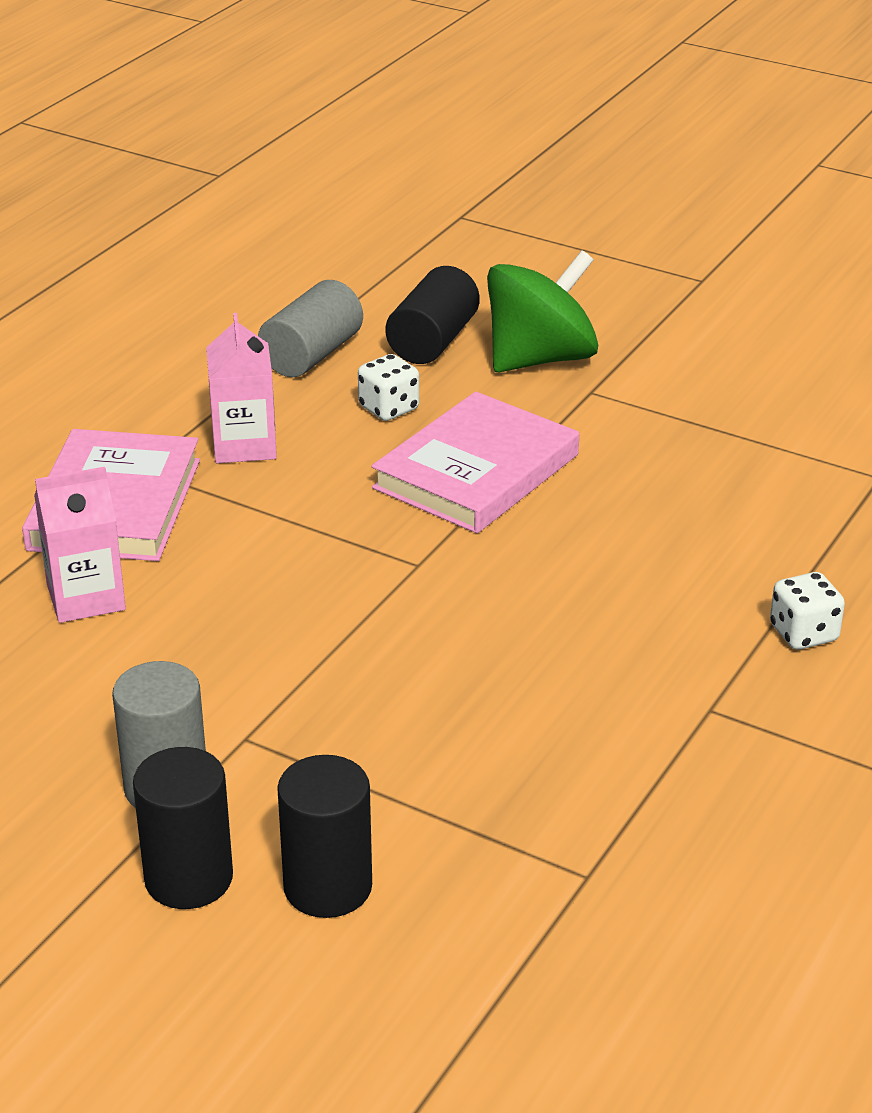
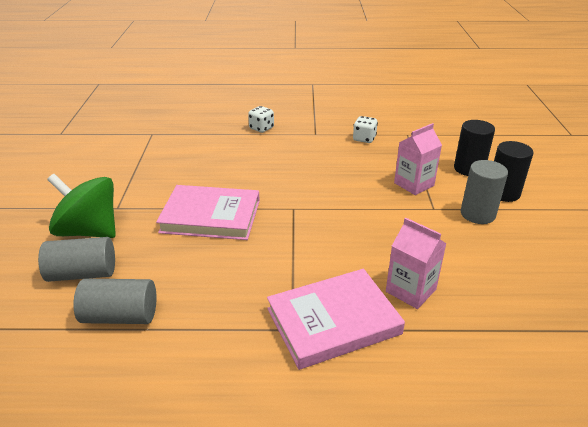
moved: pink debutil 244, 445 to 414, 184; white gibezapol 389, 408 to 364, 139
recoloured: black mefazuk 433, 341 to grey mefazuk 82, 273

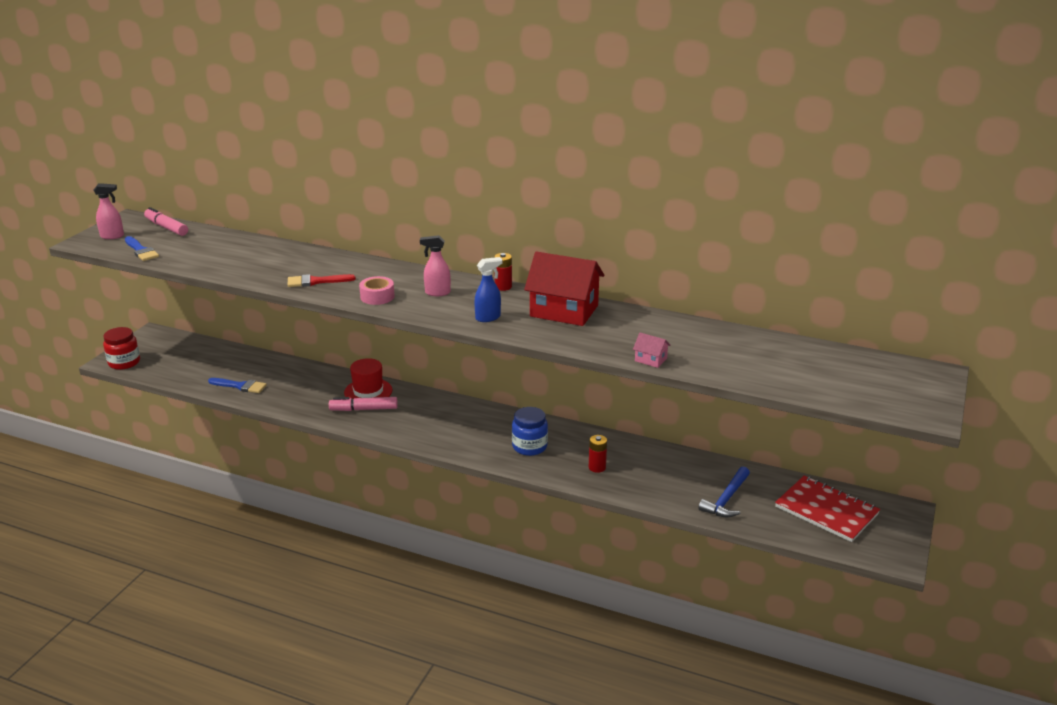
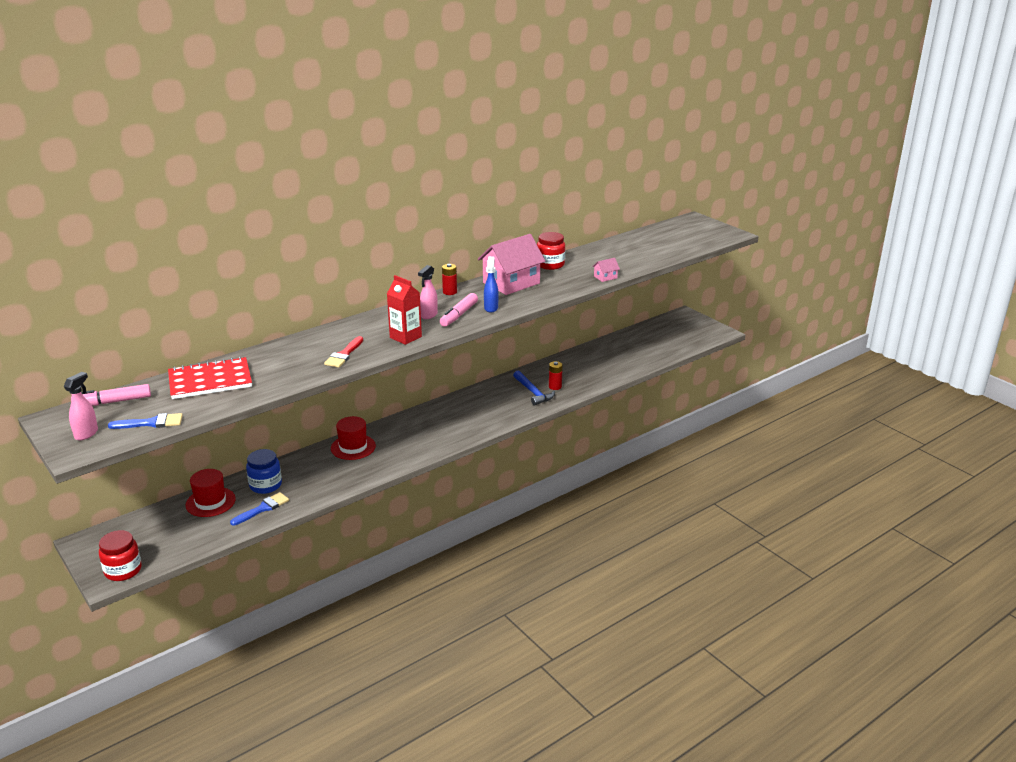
added: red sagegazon 550, 265; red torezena 210, 502
moved: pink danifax 364, 409 to 459, 315; blue sagegazon 529, 446 to 265, 485; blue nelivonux 726, 499 to 533, 392; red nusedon 826, 510 to 210, 380
replaced: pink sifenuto 377, 297 to red debutil 405, 337
recoloured: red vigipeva 564, 311 to pink vigipeva 511, 283

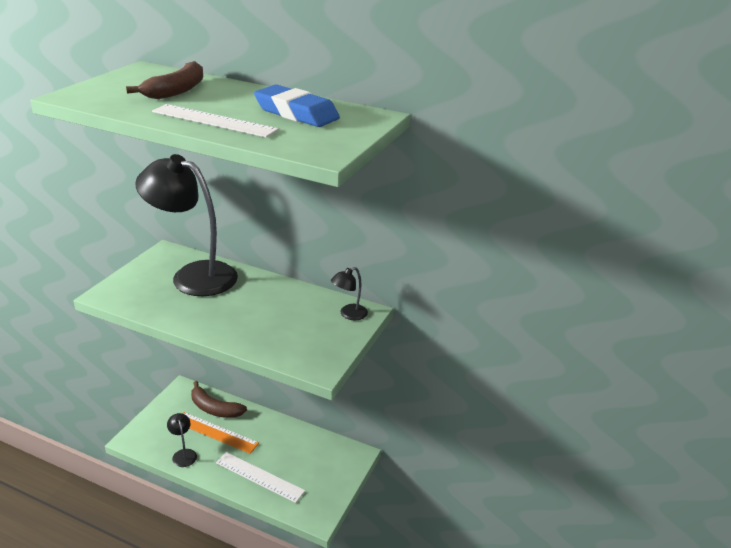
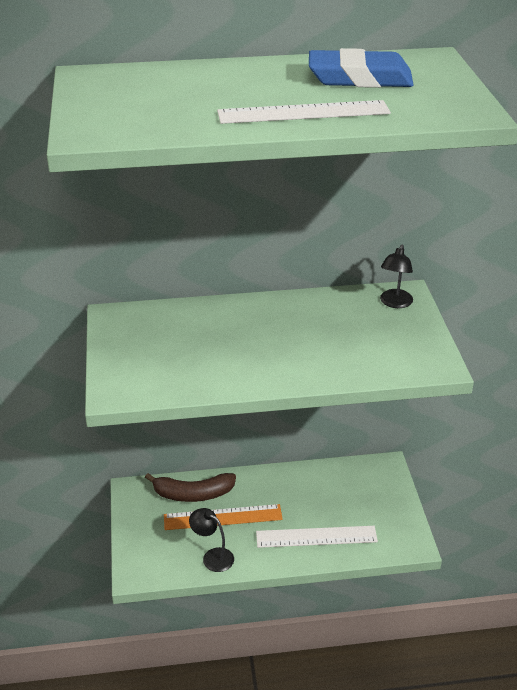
removed: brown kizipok 177, 90; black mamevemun 193, 275

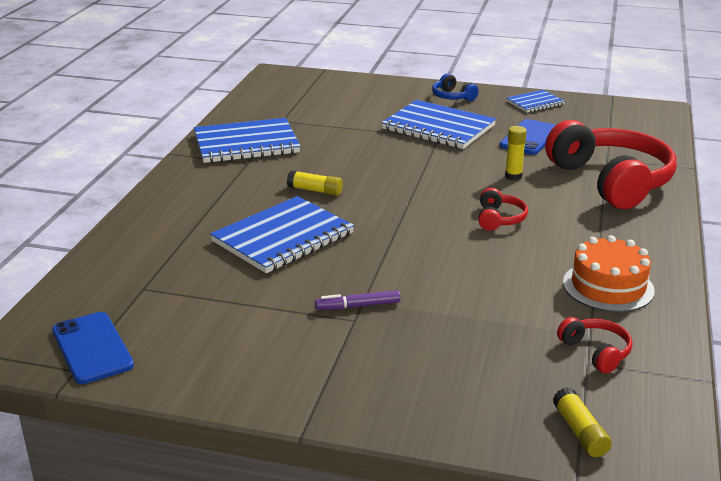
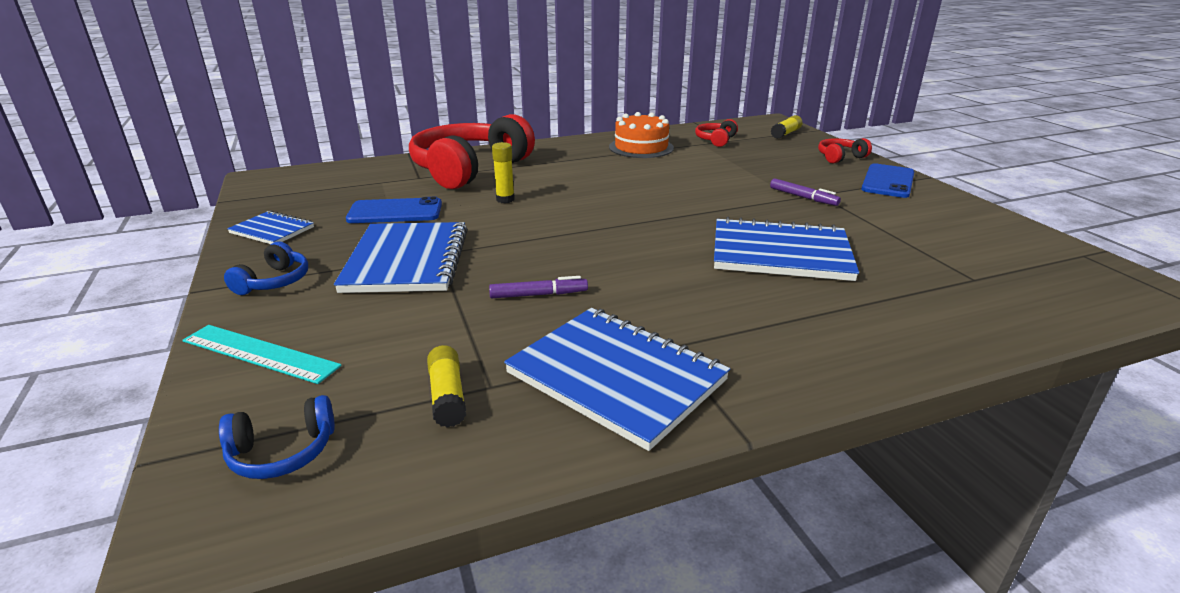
added: purple danifax 538, 295; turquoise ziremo 260, 353; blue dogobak 282, 452
moved: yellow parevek 315, 190 to 447, 396; red dogobak 499, 219 to 840, 157; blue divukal 92, 348 to 888, 181

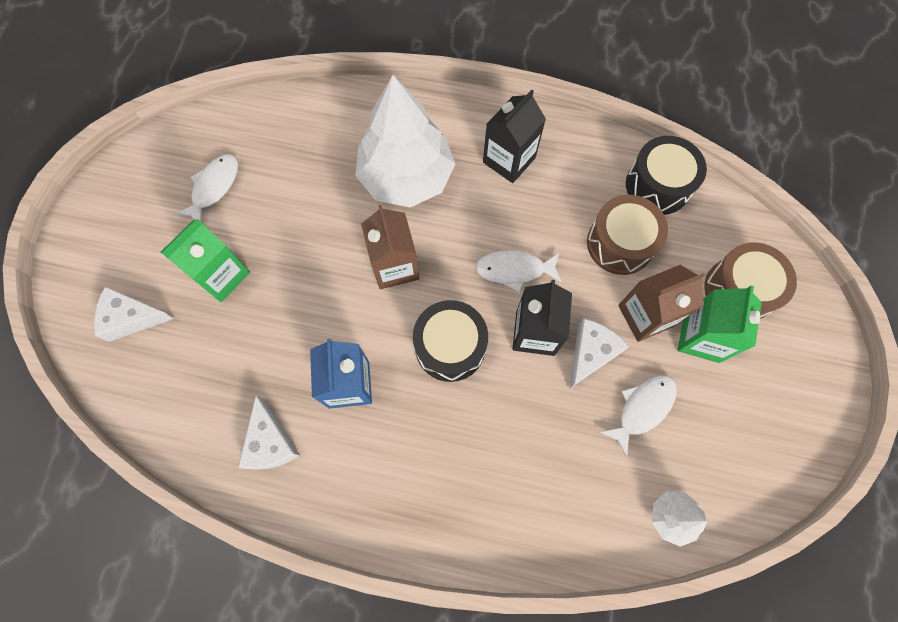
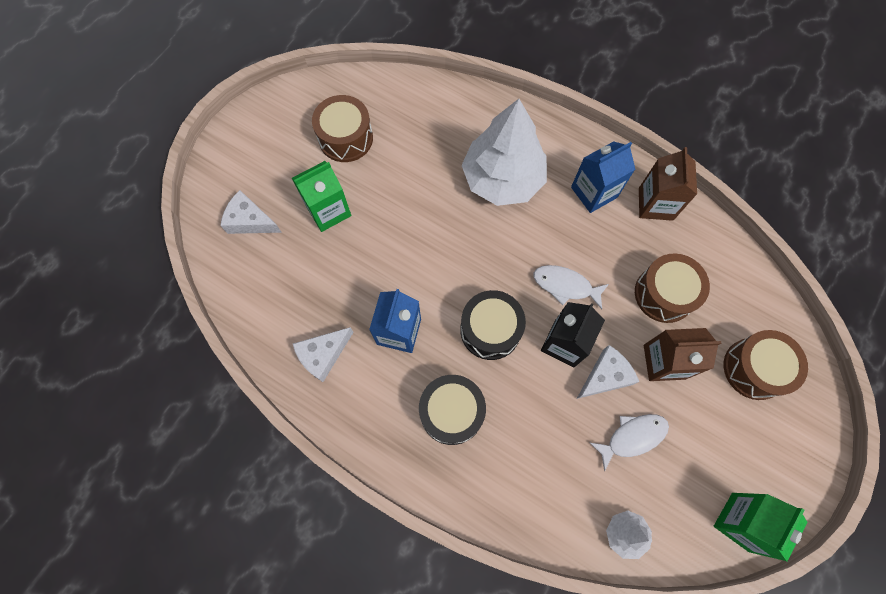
moved: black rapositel 657, 185 to 451, 412; brown debutil 394, 266 to 655, 204; green debutil 701, 337 to 740, 522
replaced: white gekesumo 214, 187 to brown rapositel 345, 138
recoloured: black debutil 509, 160 to blue debutil 594, 192
turned: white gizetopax 270, 442 = 323, 355 45 degrees clockwise

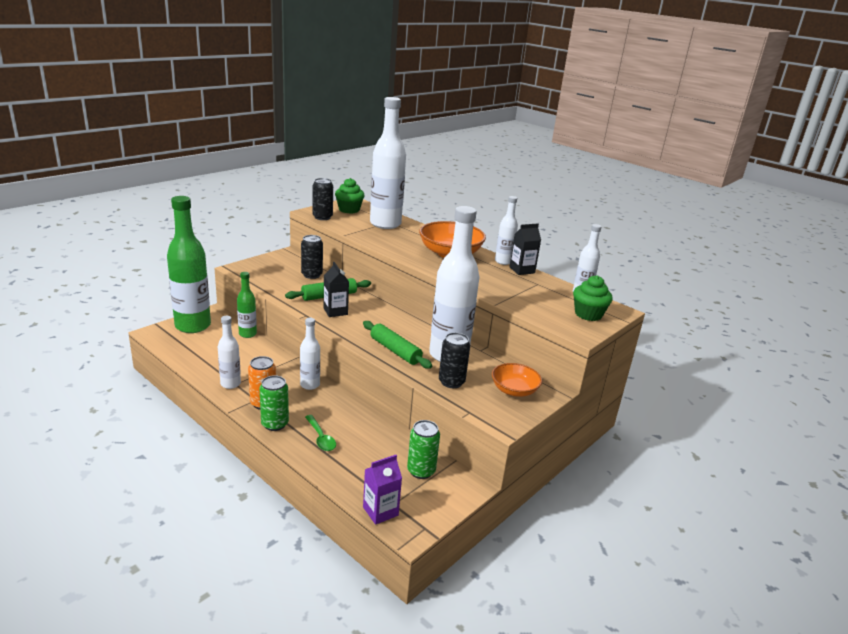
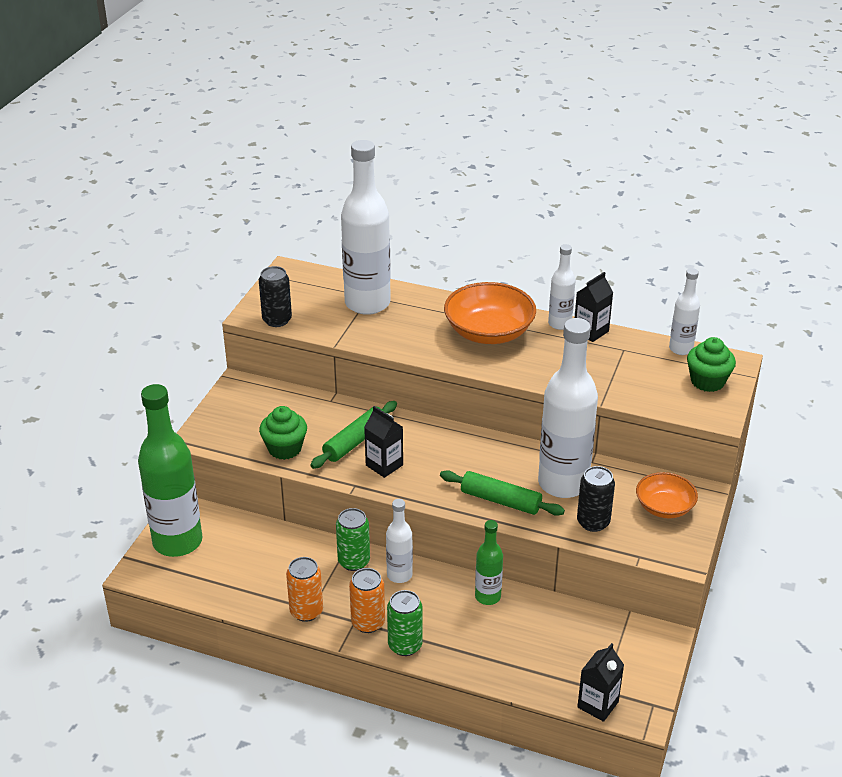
removed: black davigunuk 312, 275; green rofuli 321, 438
moved: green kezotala 349, 210 to 284, 448; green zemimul 247, 334 to 487, 596; green davigunuk 421, 471 to 354, 561
replaced: white zemimul 230, 384 to orange davigunuk 306, 611
recoloured: purple debutil 380, 511 to black debutil 598, 704

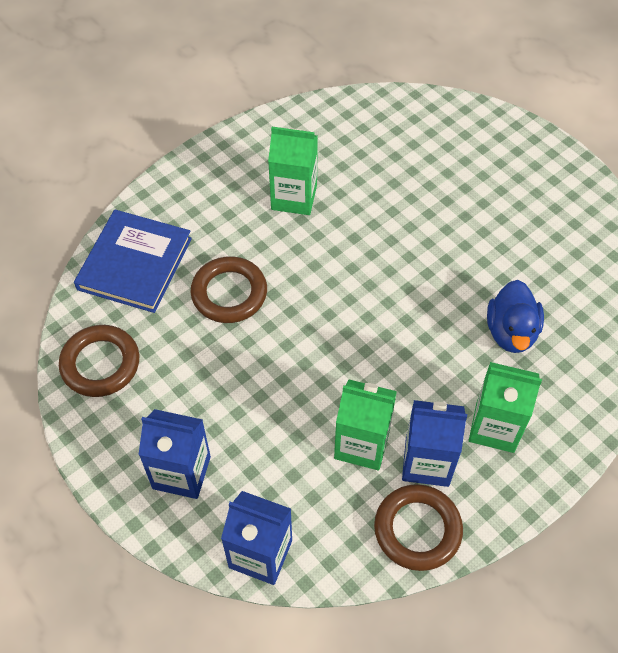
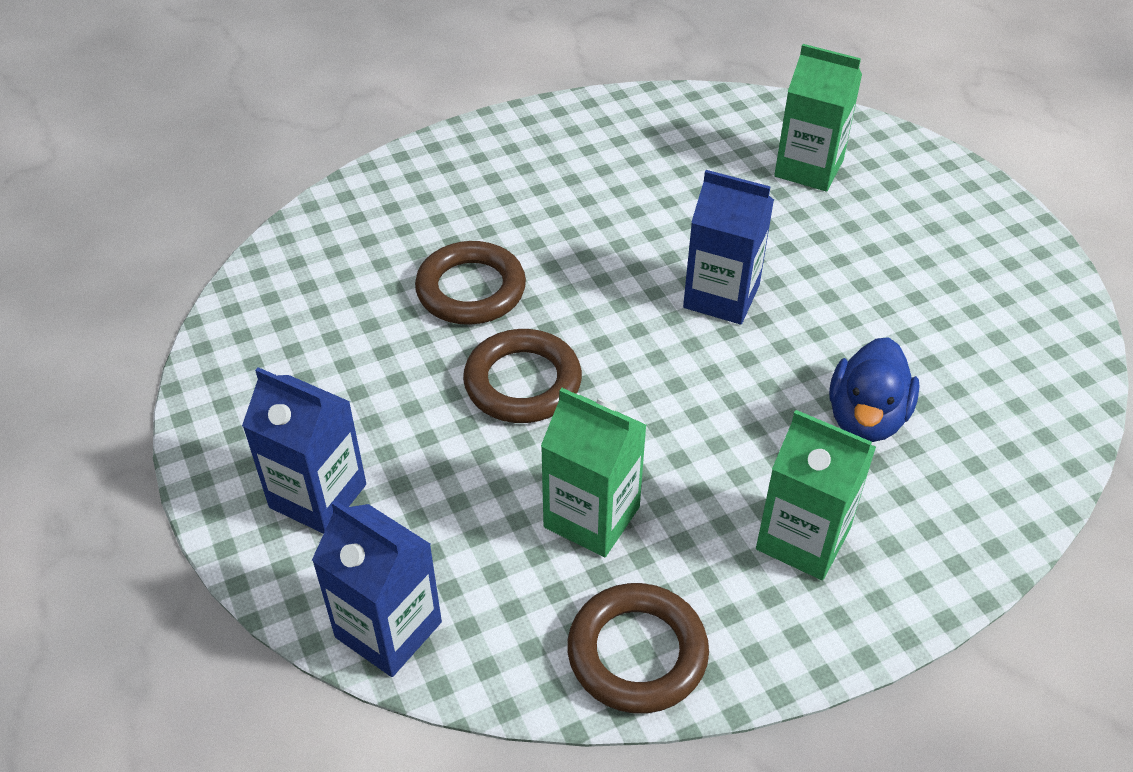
removed: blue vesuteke 135, 264
moved: green debutil 294, 197 to 808, 168; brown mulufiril 100, 364 to 522, 382; blue debutil 427, 462 to 721, 296

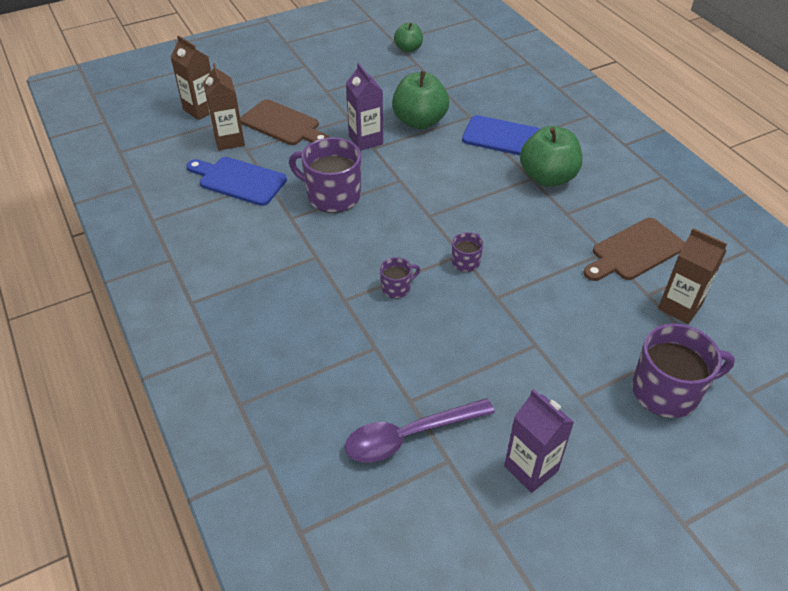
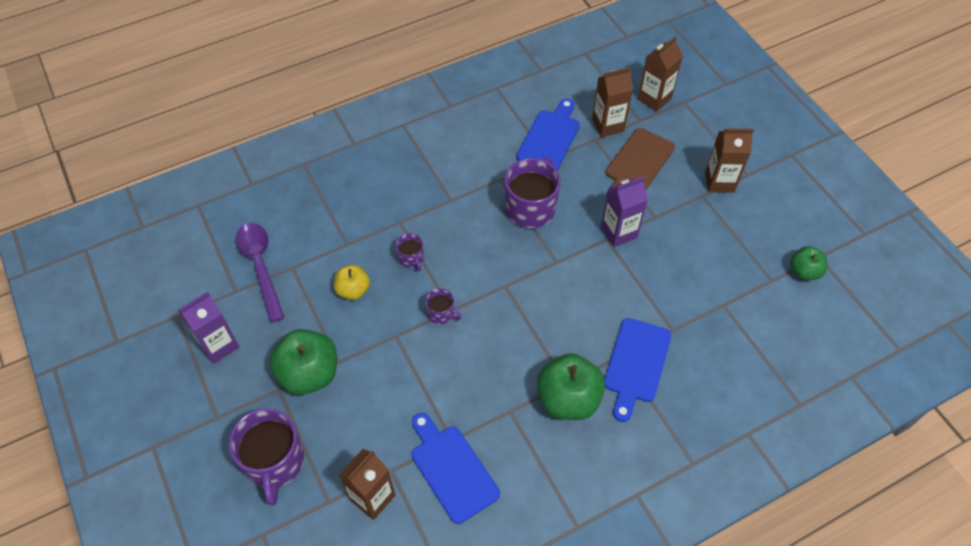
added: brown debutil 719, 182; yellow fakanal 353, 290
moved: green fakanal 419, 121 to 309, 374
recoloured: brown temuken 634, 251 to blue temuken 451, 469

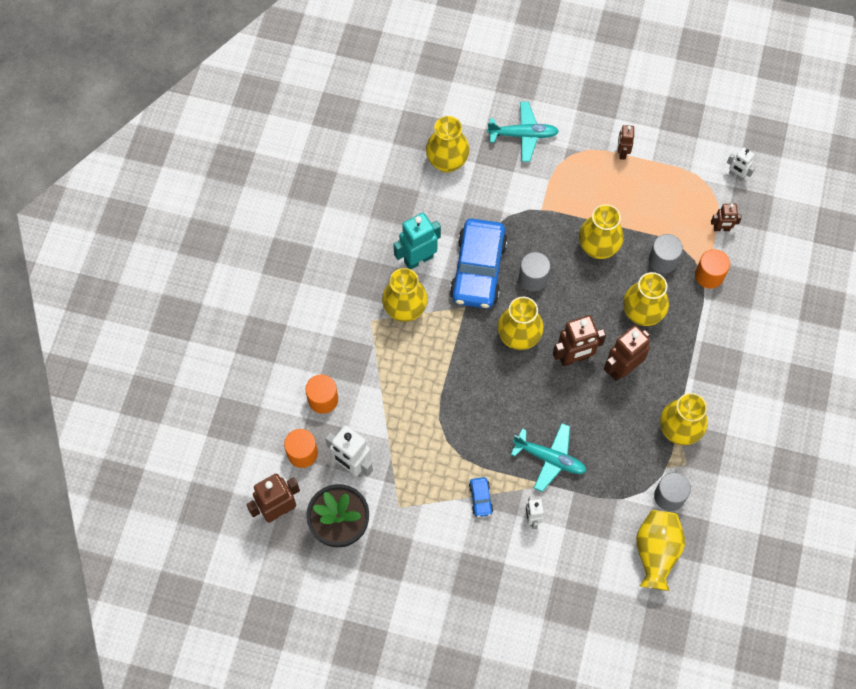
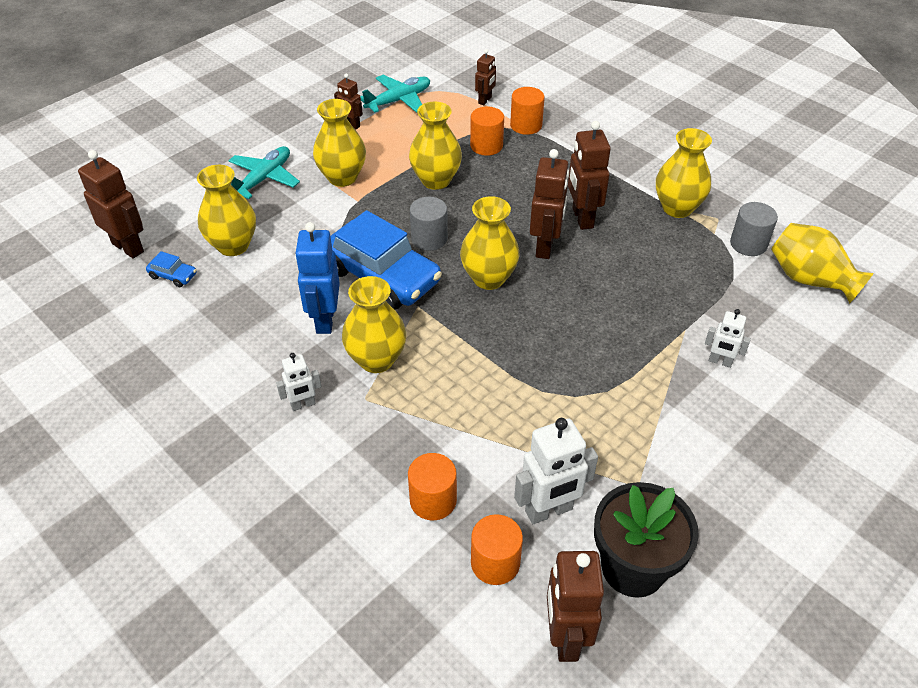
added: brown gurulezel 128, 247
moved: white gurulezel 736, 175 to 303, 405; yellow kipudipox 642, 313 to 342, 177; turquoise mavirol 550, 458 to 399, 100; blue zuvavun 480, 499 to 173, 275
recoloured: turquoise gurulezel 418, 259 to blue gurulezel 324, 320; grey mefazuk 663, 260 to orange mefazuk 486, 146

